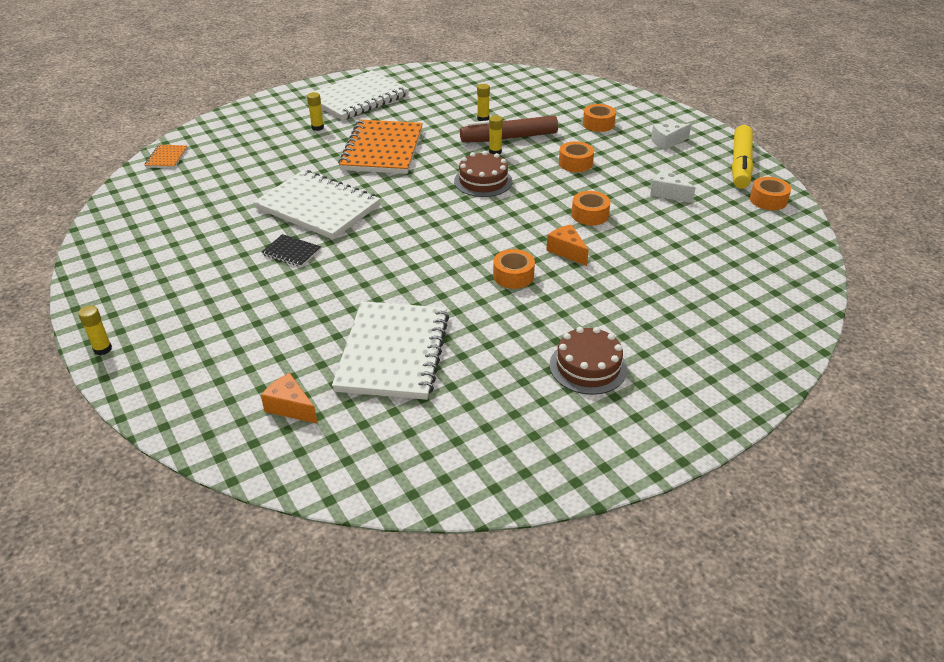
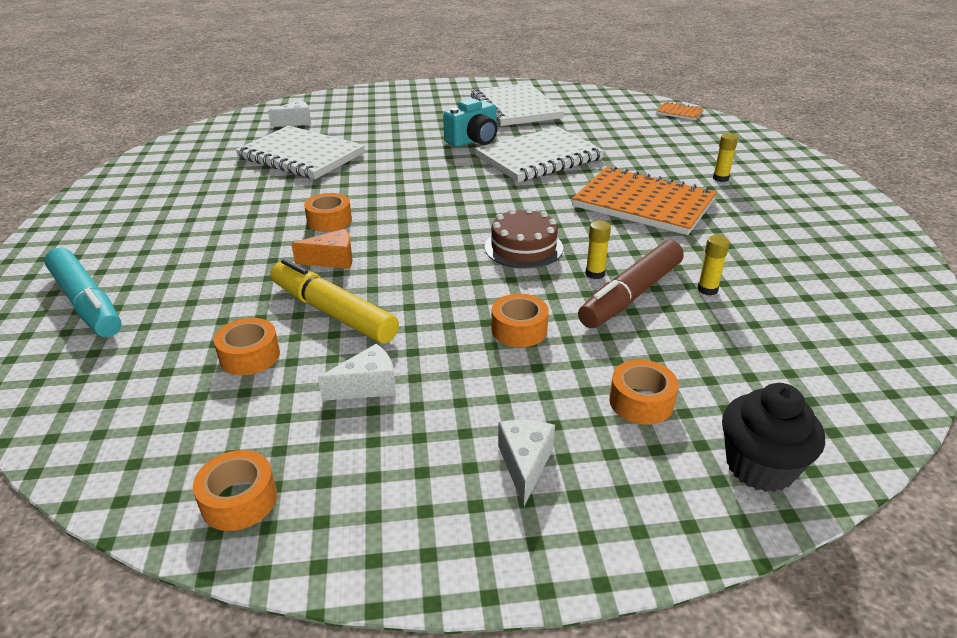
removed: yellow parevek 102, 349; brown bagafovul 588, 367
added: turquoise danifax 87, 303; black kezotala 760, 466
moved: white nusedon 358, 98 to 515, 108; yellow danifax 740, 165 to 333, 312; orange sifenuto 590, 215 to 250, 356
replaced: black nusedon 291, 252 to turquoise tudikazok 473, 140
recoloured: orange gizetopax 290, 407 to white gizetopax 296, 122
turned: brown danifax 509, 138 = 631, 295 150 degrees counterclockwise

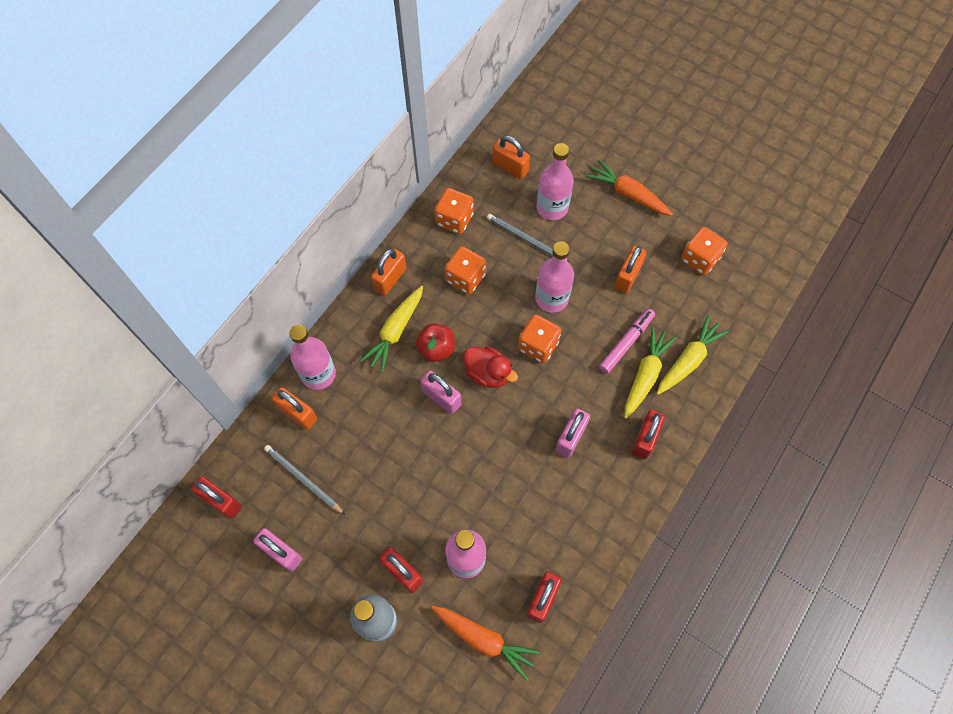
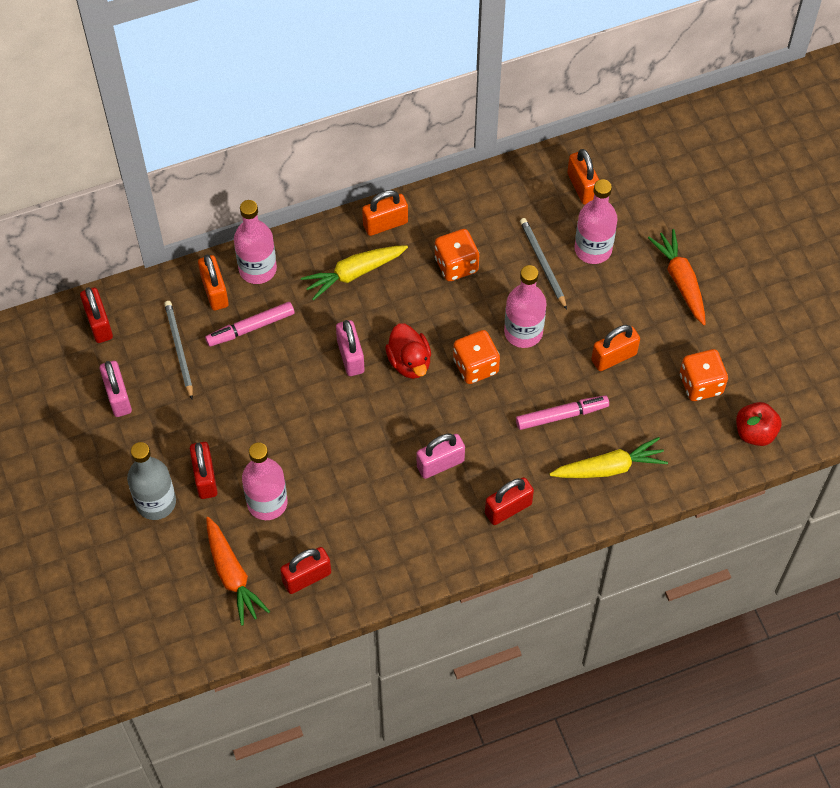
removed: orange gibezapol 454, 219; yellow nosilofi 645, 375
added: pink danifax 250, 328
moved: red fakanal 436, 349 to 755, 432

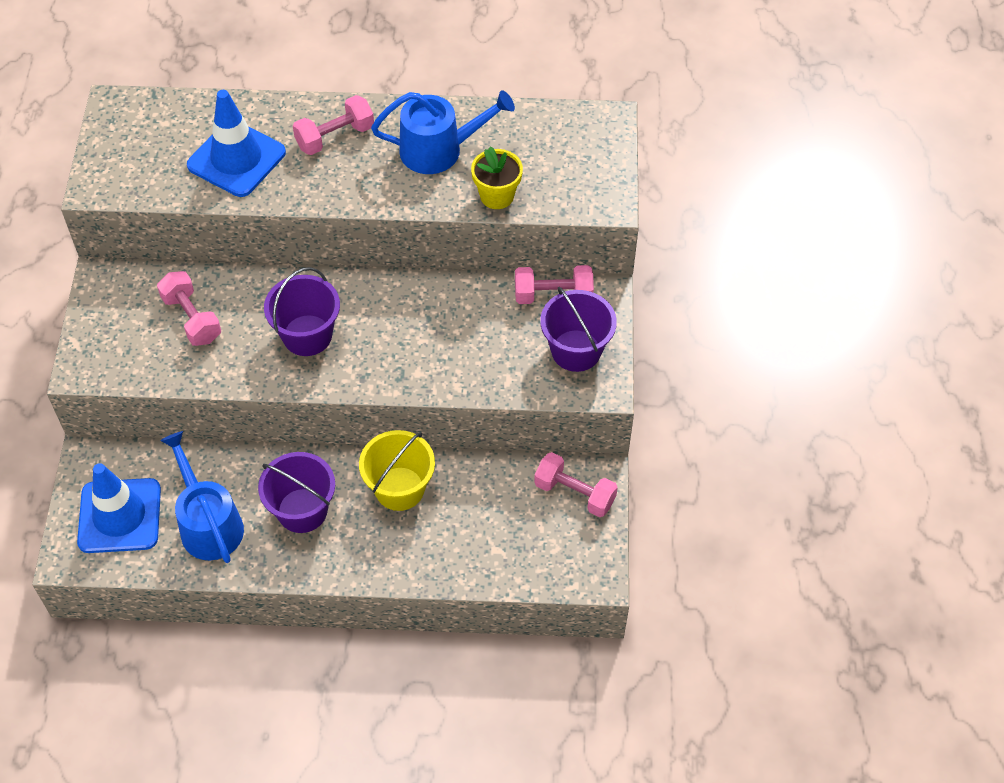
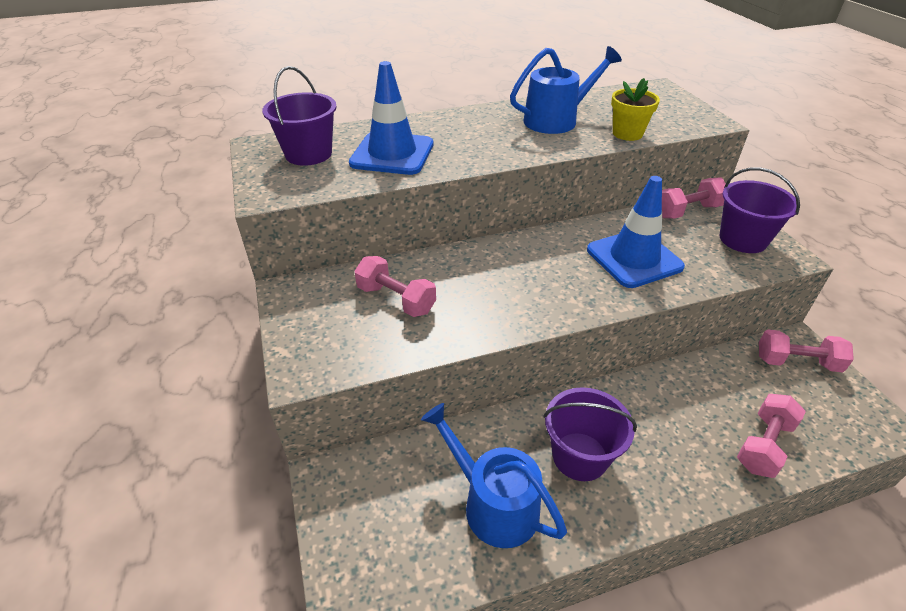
removed: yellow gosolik 399, 488
moved: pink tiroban 335, 137 to 763, 445; purple gosolik 307, 335 to 308, 154; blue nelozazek 120, 516 to 634, 258

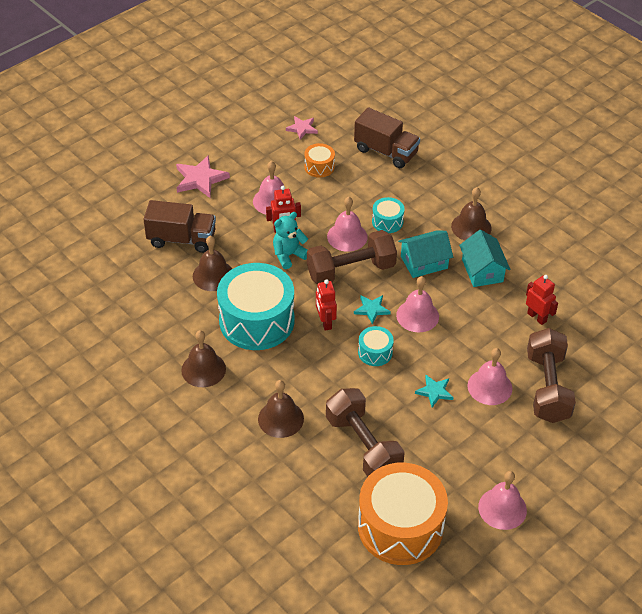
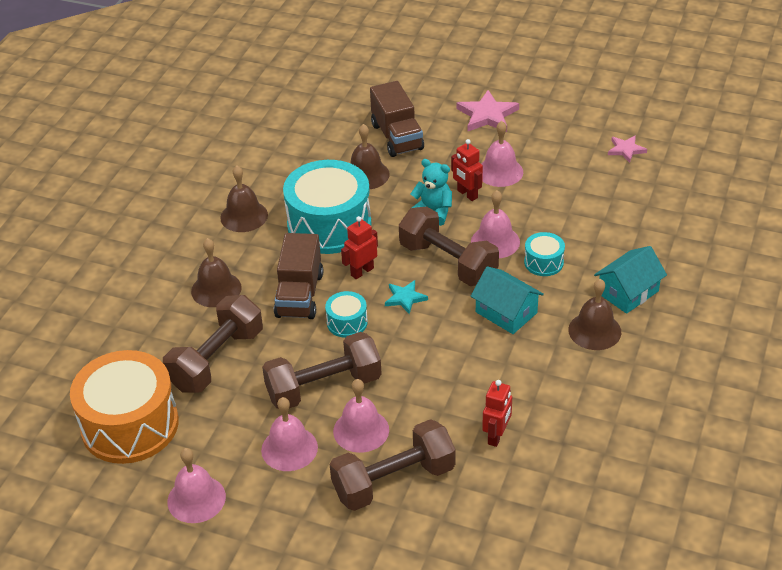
removed: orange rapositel 319, 167
moved: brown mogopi 386, 152 to 299, 295; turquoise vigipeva 482, 270 to 628, 292; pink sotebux 417, 315 to 289, 448
replaced: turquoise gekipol 434, 392 to brown tiroban 324, 388

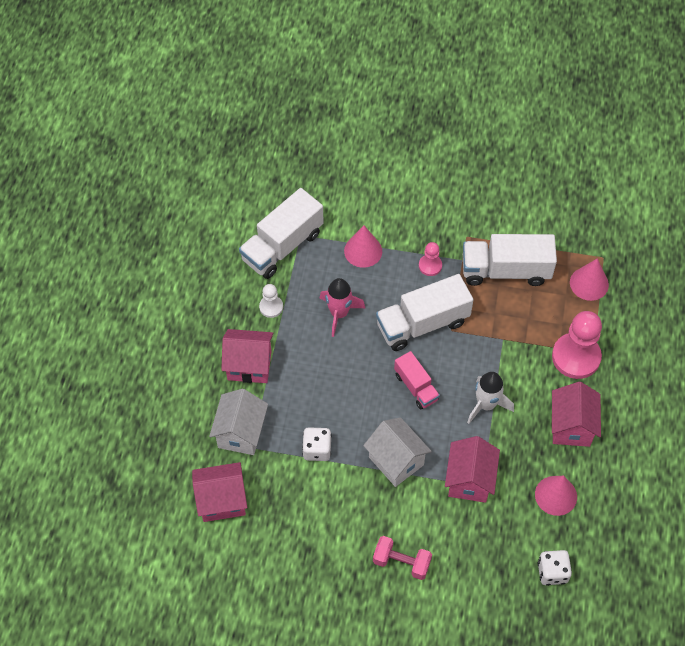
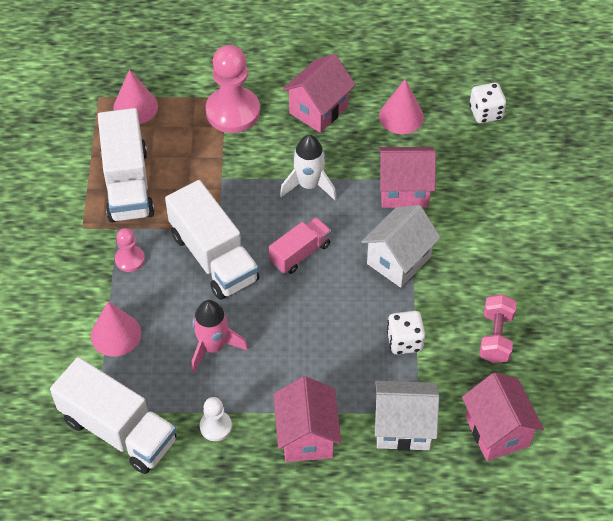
moved: pink tiroban 401, 562 to 495, 337
turned: pink vigipeva 571, 426 = 318, 110 45 degrees counterclockwise

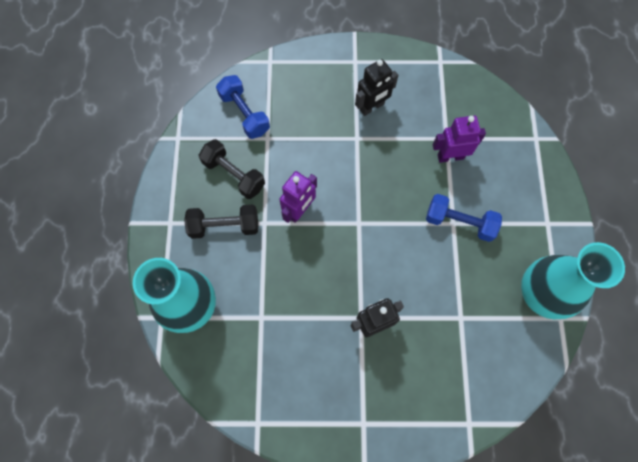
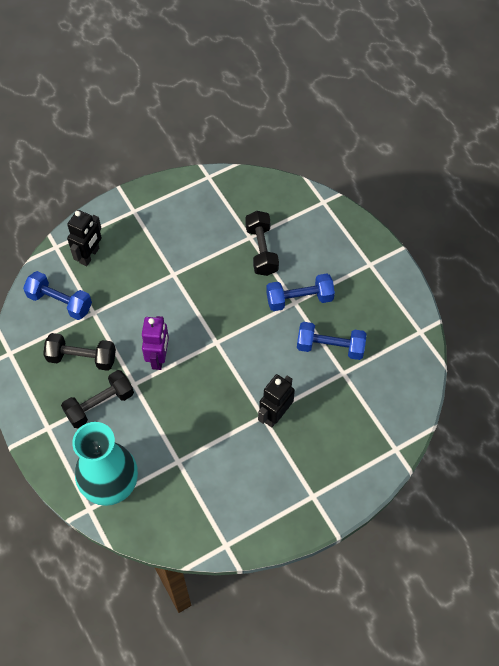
removed: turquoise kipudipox 540, 294
added: blue tiroban 330, 347
moved: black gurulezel 372, 107 to 89, 255
replaced: purple gurulezel 450, 156 to black tiroban 261, 250

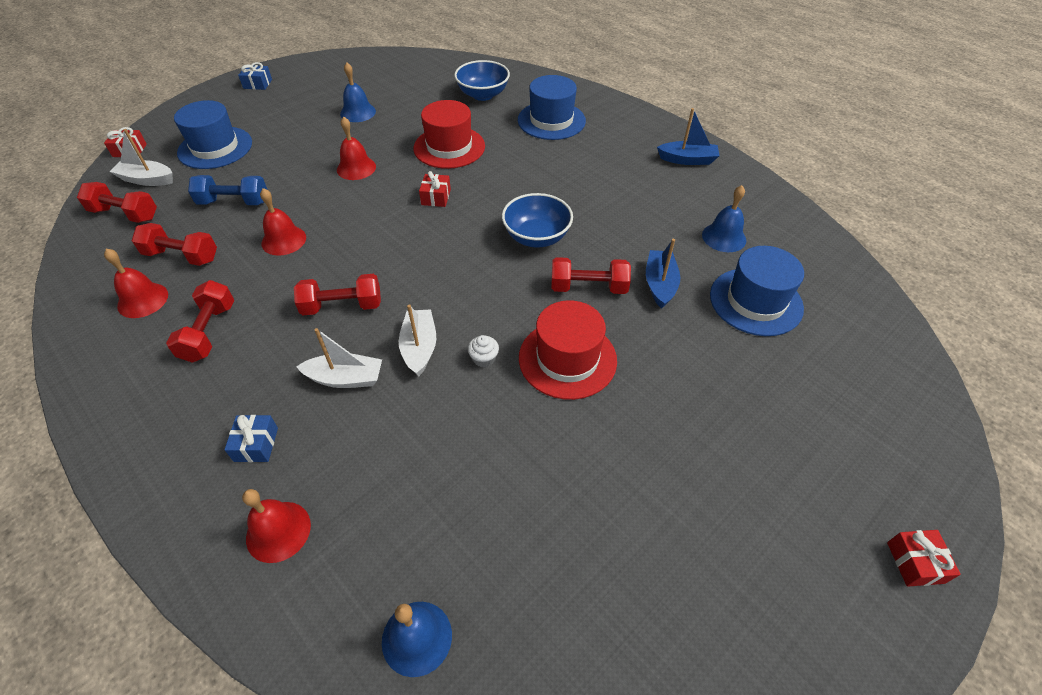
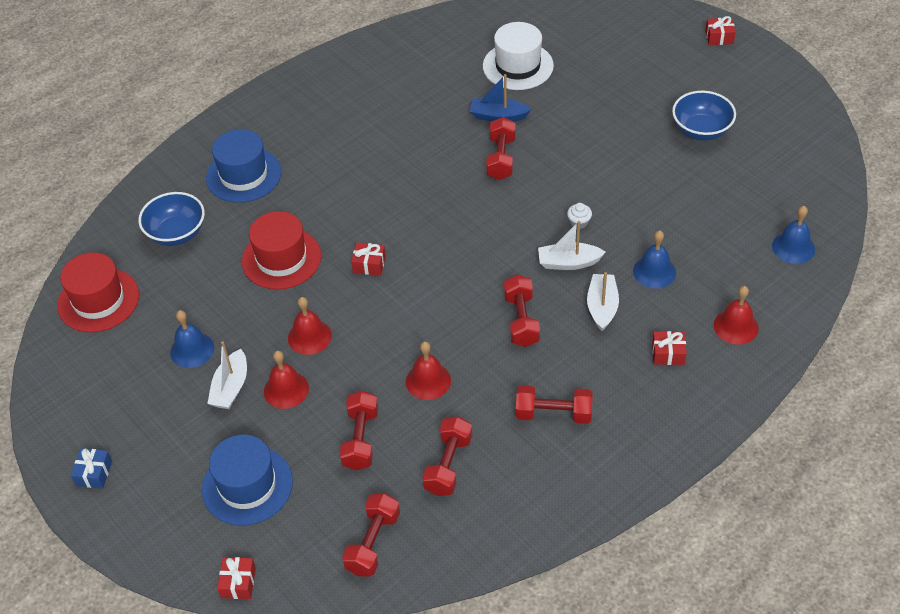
removed: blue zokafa 687, 160
moved: white zokafa 147, 180 to 231, 387; blue sotebux 724, 237 to 654, 271; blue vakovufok 536, 237 to 701, 130; red sotebux 143, 300 to 286, 390; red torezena 567, 359 to 98, 300
recoloured: blue tiroban 234, 202 to red tiroban 360, 439; blue torezena 755, 301 to white torezena 518, 66; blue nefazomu 256, 444 to red nefazomu 668, 353

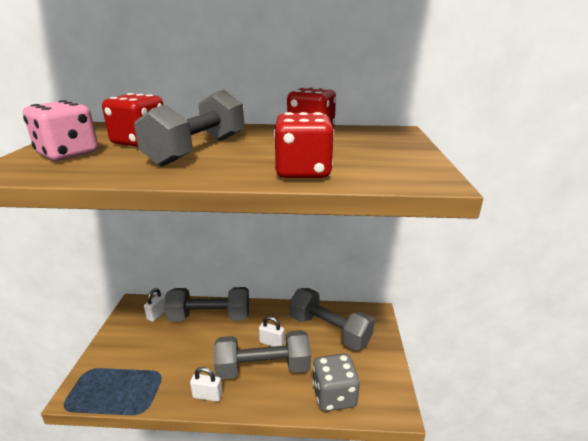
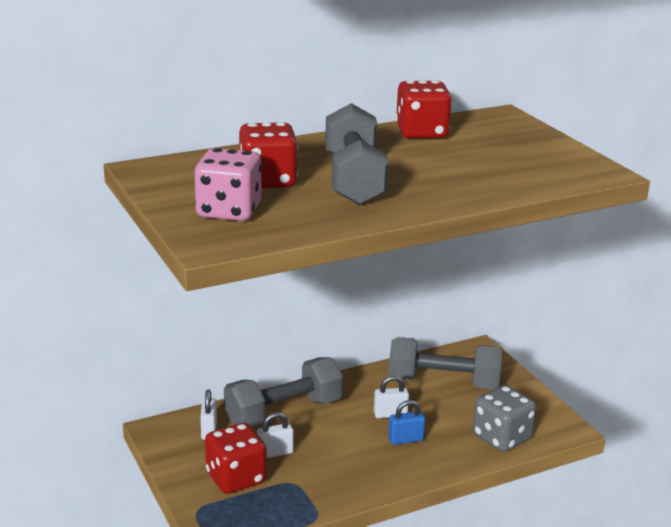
moved: red gibezapol 303, 172 to 236, 478; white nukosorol 207, 395 to 275, 453
replaced: grey tiroban 263, 368 to blue nukosorol 405, 440

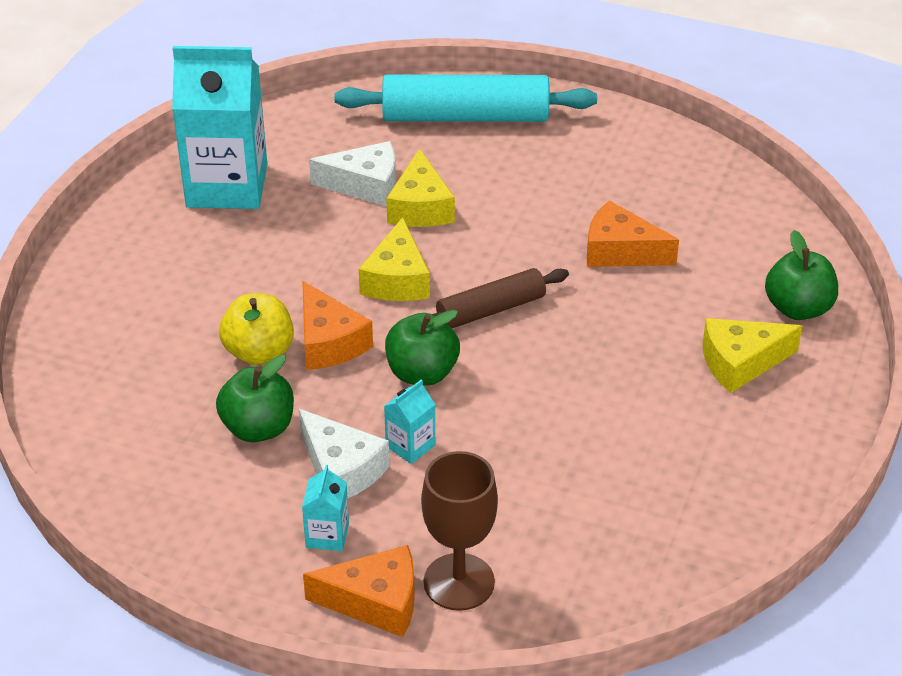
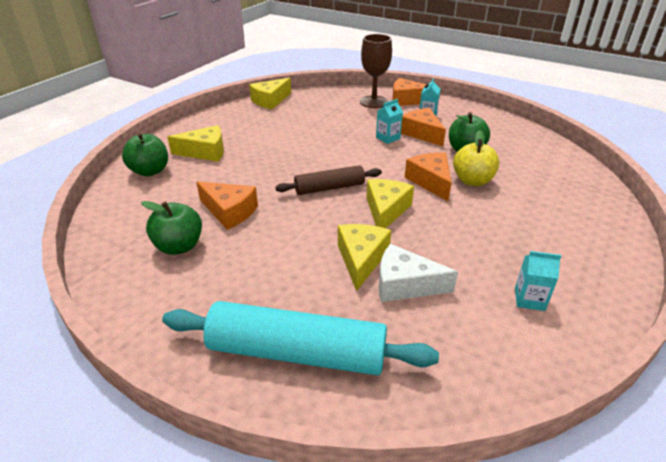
added: yellow gizetopax 270, 100
moved: green fakanal 422, 373 to 179, 246
recoloured: white gizetopax 341, 470 to orange gizetopax 422, 133
resized: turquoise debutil 227, 186 = 529, 299 x0.41

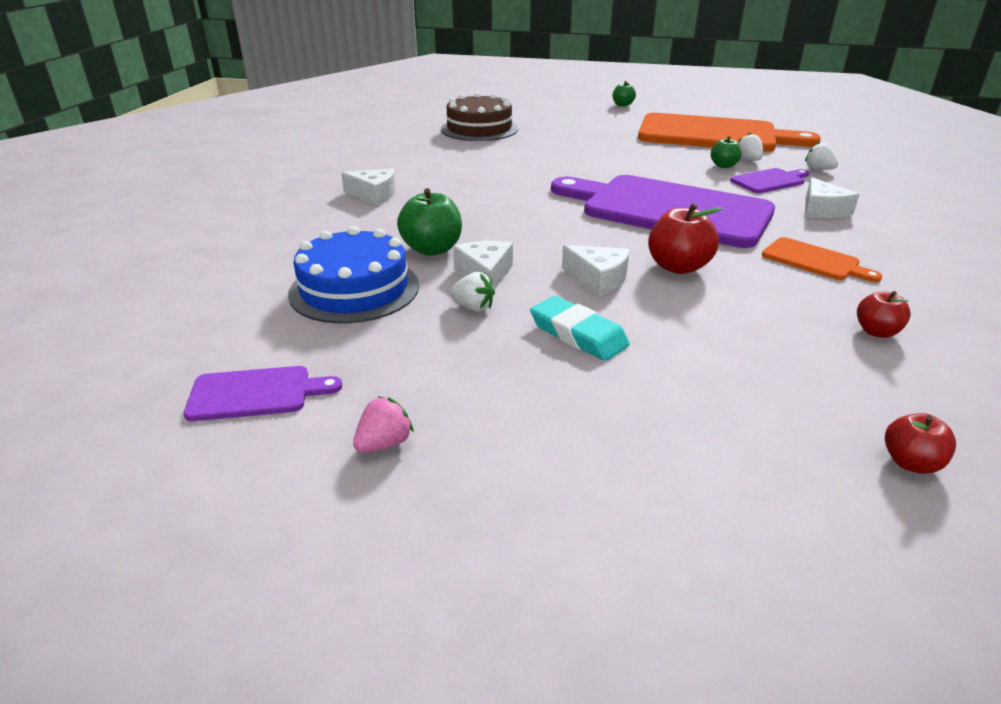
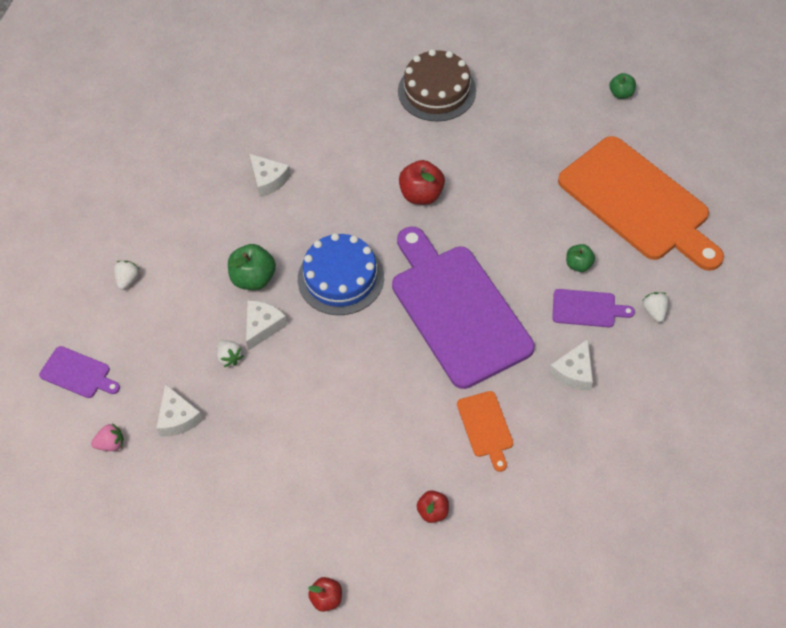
removed: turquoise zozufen 578, 334
moved: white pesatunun 748, 160 to 128, 279; red fakanal 678, 267 to 421, 194; blue bagafovul 354, 289 to 340, 278; white gizetopax 598, 279 to 178, 418

